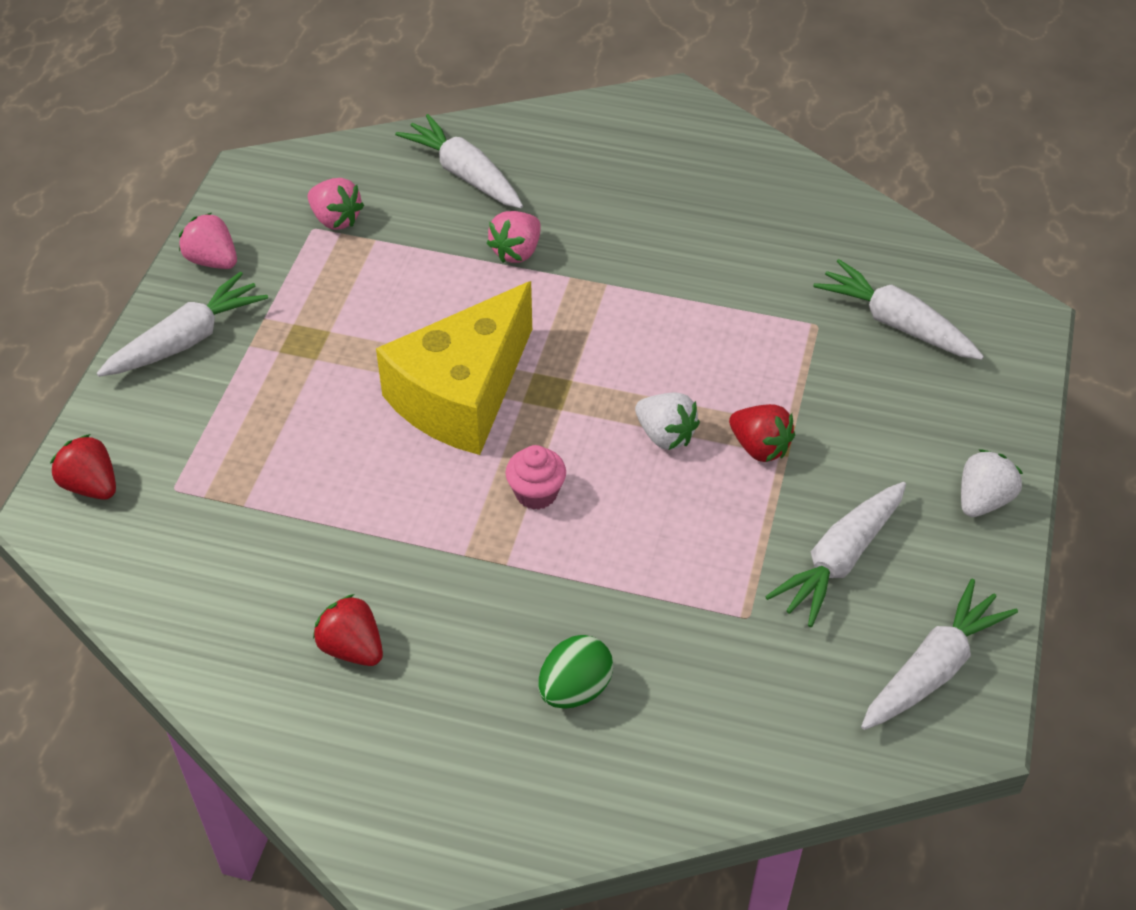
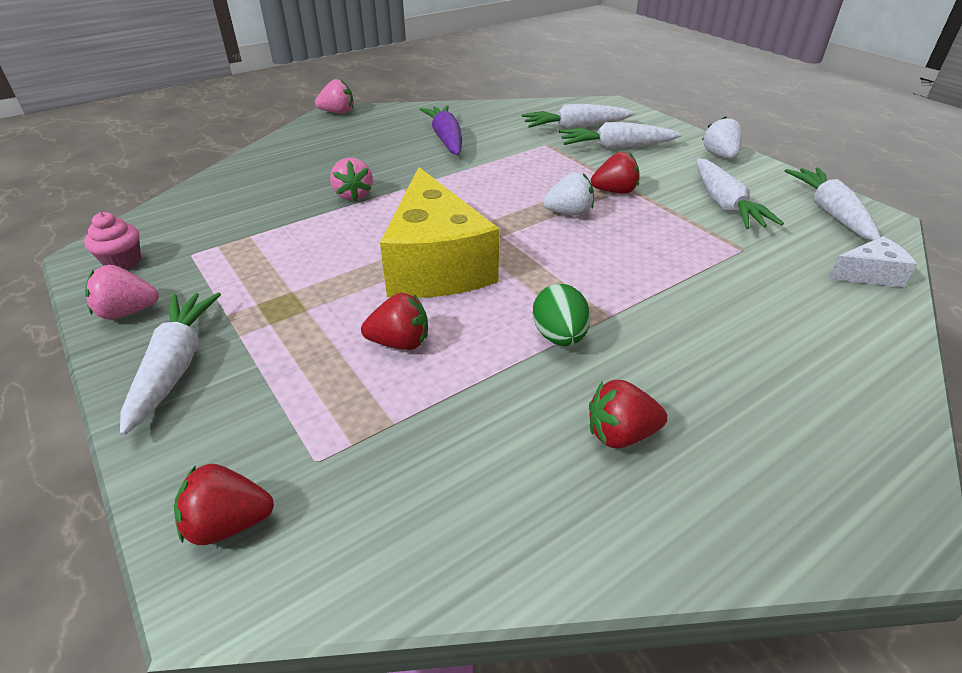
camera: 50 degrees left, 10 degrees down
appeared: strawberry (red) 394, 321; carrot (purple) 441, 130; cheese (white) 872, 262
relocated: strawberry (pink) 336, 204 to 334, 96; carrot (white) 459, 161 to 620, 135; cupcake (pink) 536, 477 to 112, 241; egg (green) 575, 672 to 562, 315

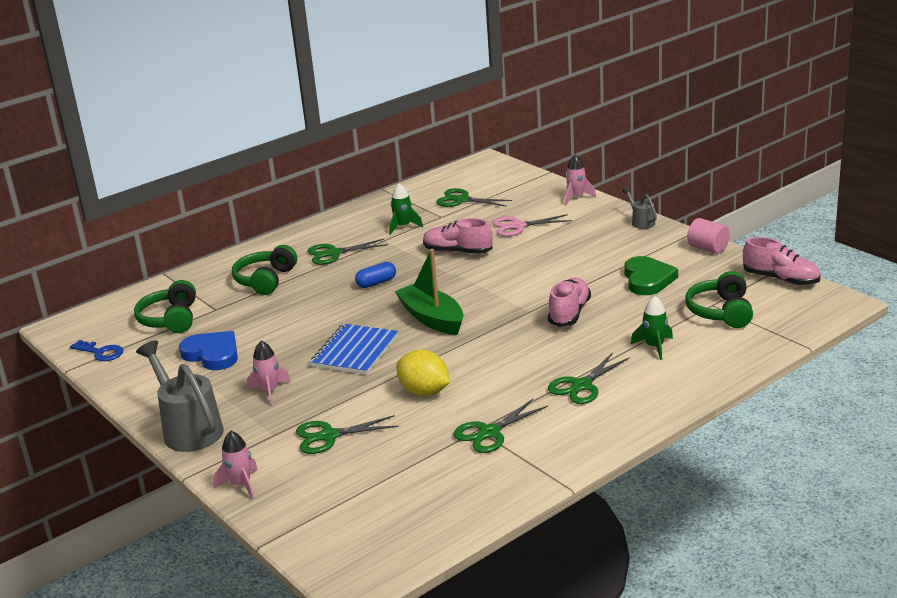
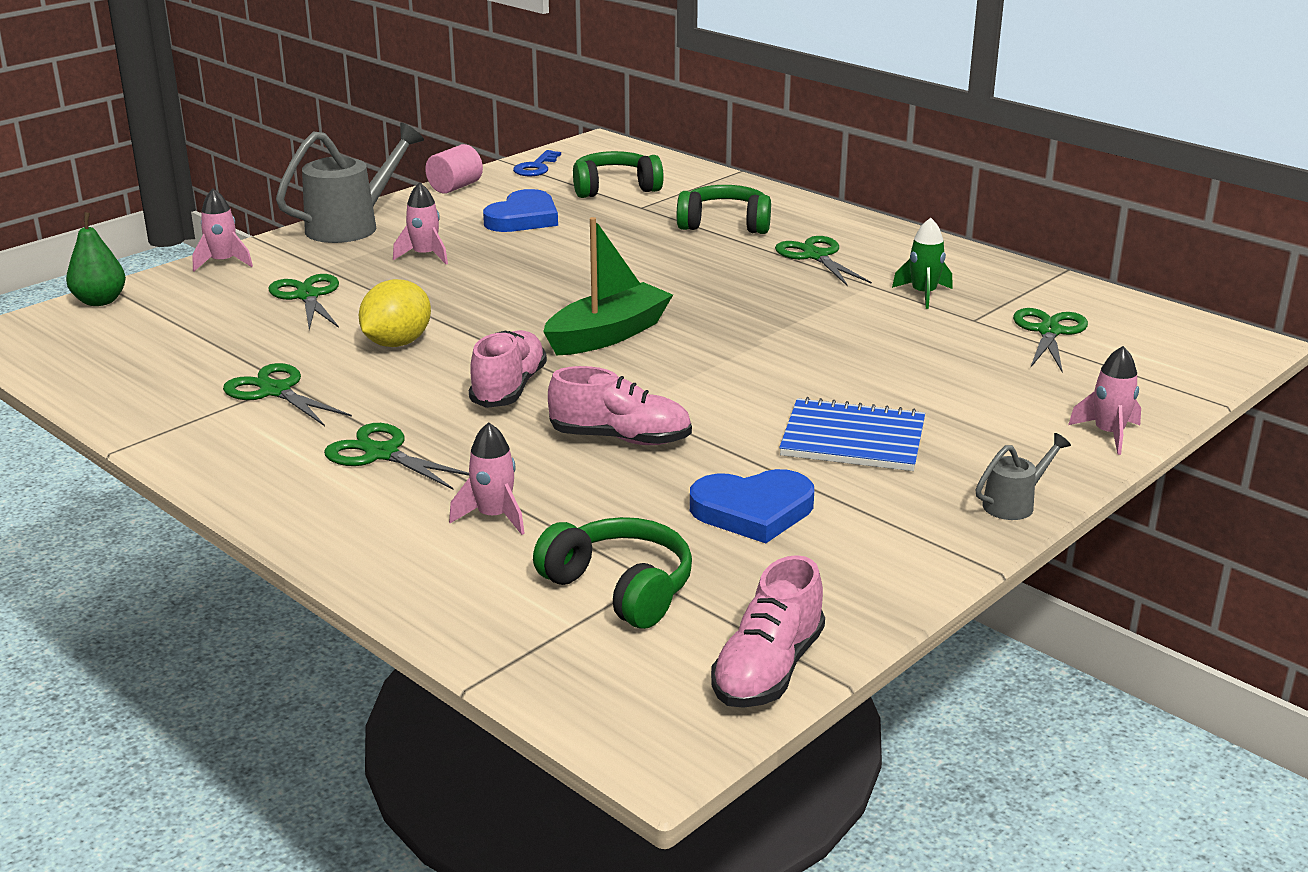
camera: 80 degrees right, 0 degrees up
missing: capsule (blue) 375, 275; scissors (pink) 532, 225
appeared: pear (green) 96, 259
relocated: notebook (blue) 354, 349 to 852, 434; shoe (pink) 458, 236 to 508, 369; cylinder (pink) 708, 236 to 454, 169
colour: heart (green) 651, 275 to heart (blue) 752, 506; rocket (green) 652, 328 to rocket (pink) 487, 478
spun: headphones (green) 719, 299 = 612, 573 45 degrees clockwise

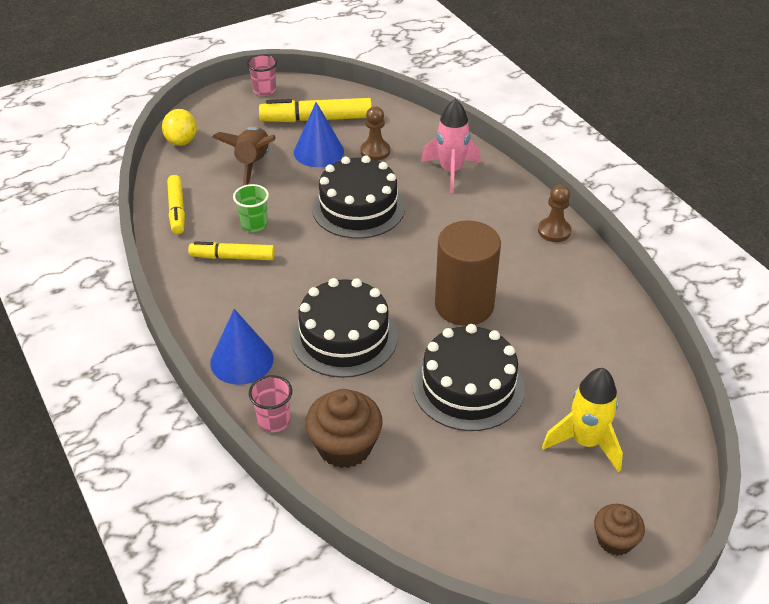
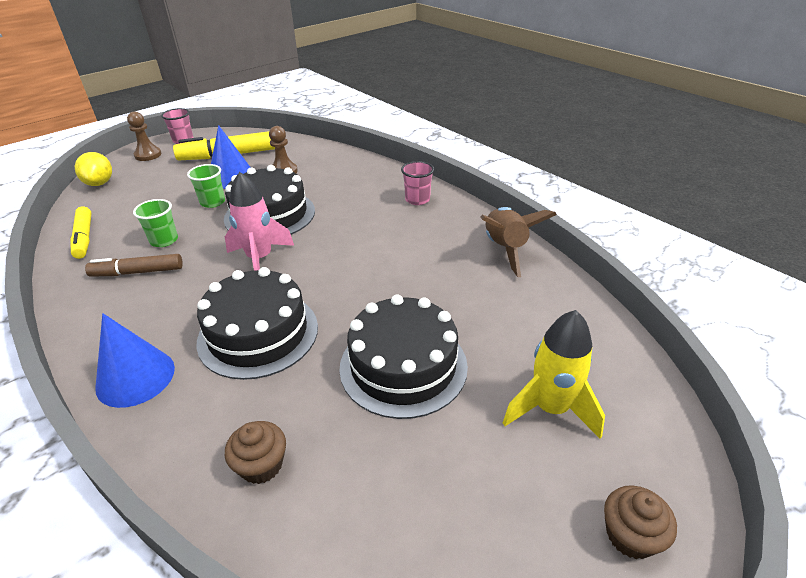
camera: 10 degrees left, 5 degrees down
missing: cylinder (brown) 468, 273
appeared: cup (green) 206, 186
relocated: rocket (brown) 244, 156 to 518, 242; cup (pink) 270, 403 to 417, 183; rocket (pink) 451, 146 to 259, 221; pawn (brown) 554, 213 to 144, 136
colour: marker (yellow) 231, 250 to marker (brown) 134, 265
size: cupcake (brown) 344, 428 = 255, 452 x0.61

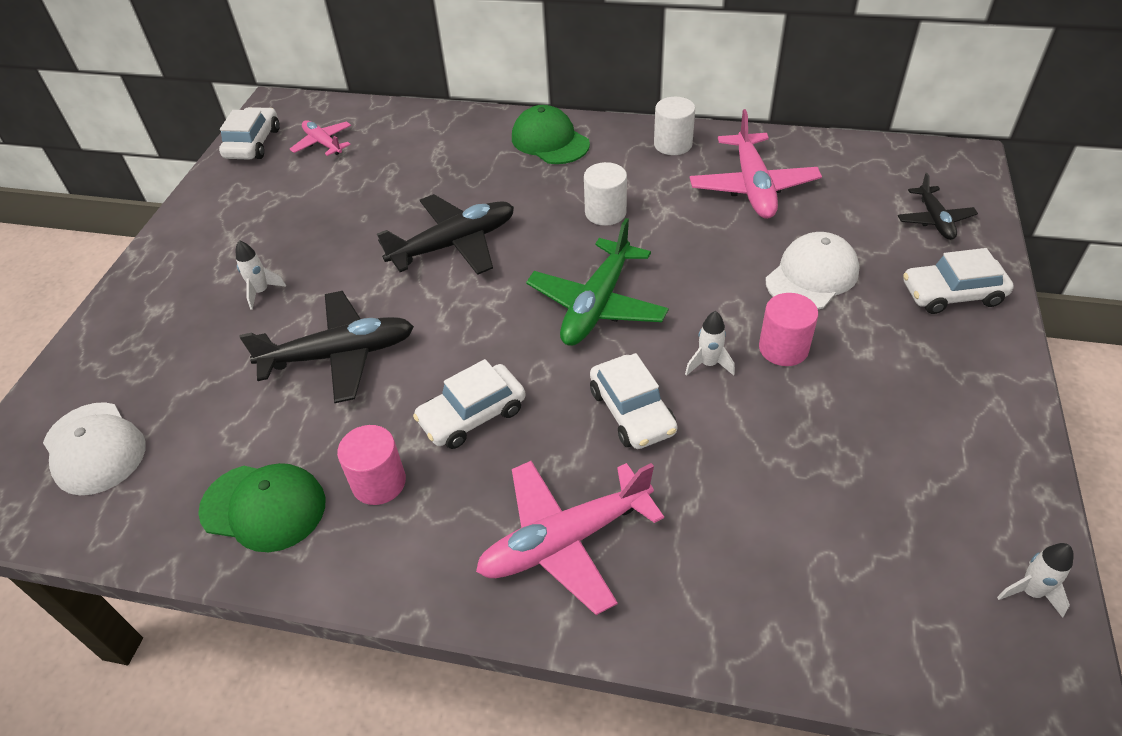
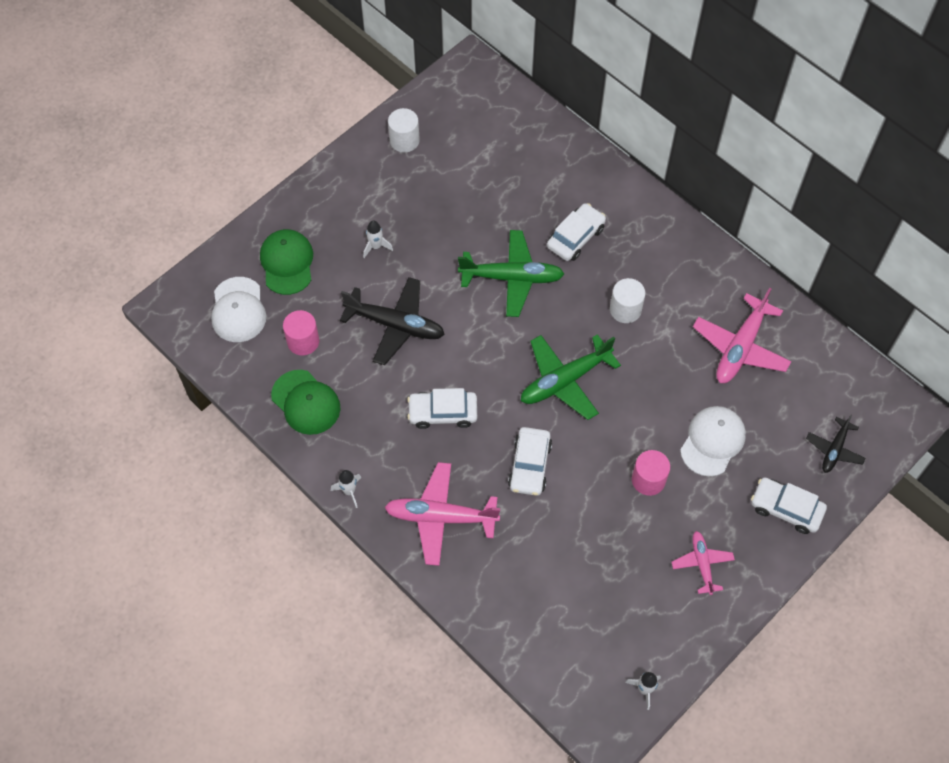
camera: 30 degrees right, 15 degrees up
relocated: car (white) 249, 133 to 576, 232; plane (pink) 320, 138 to 703, 563; cylinder (pink) 371, 465 to 301, 332; cap (green) 551, 134 to 286, 262; cylinder (white) 674, 126 to 404, 130; rocket (white) 710, 343 to 346, 489
colour: plane (black) 445, 234 to plane (green) 511, 273
spun: cap (white) 813, 270 = 713, 441 45 degrees counterclockwise

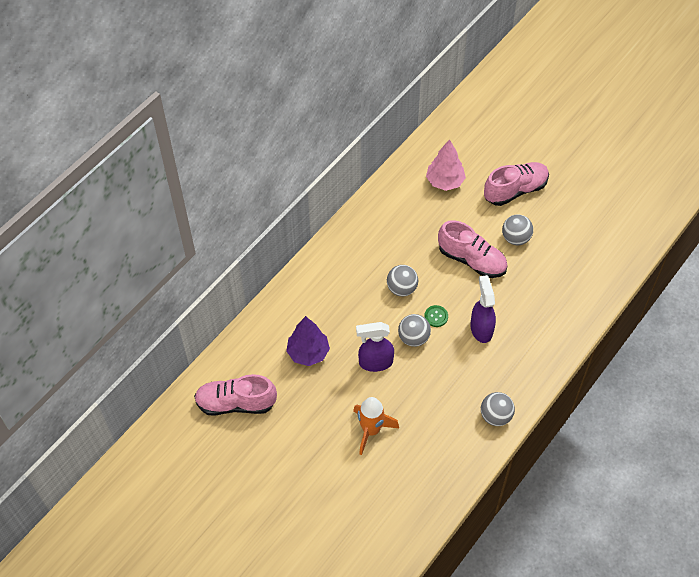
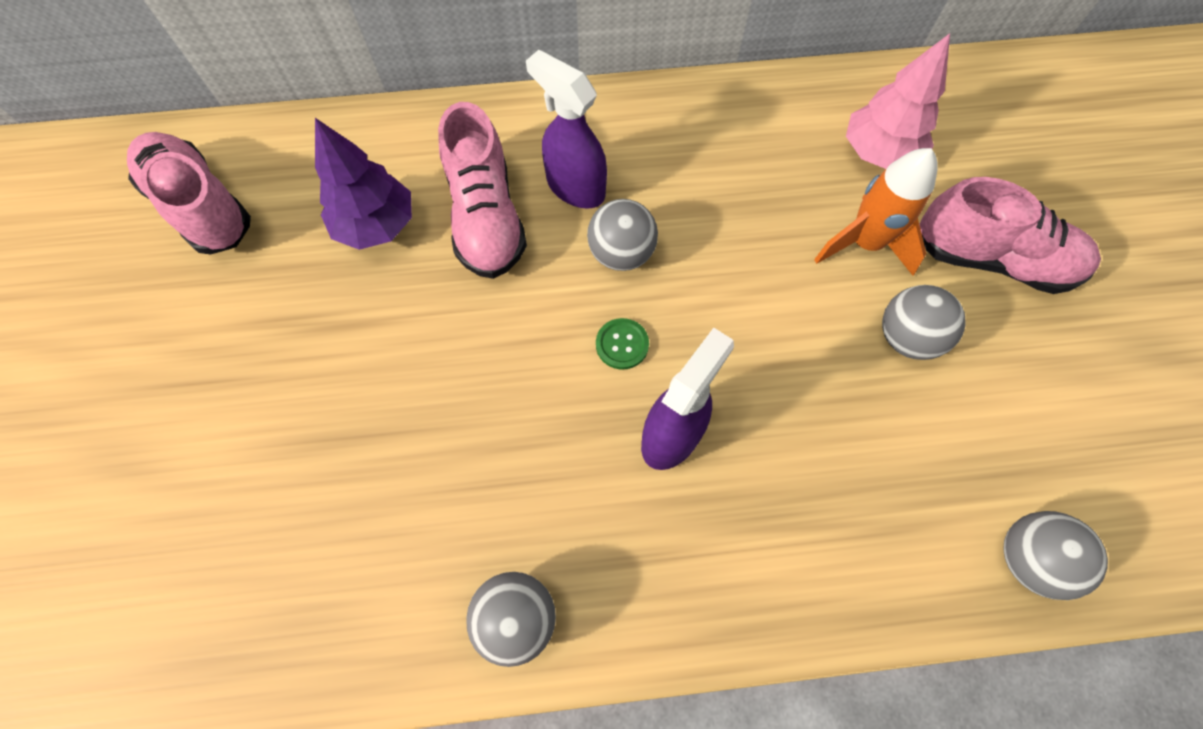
camera: 45 degrees right, 10 degrees up
relocated: rocket (orange) 376, 426 to 876, 212; spray bottle (purple) 375, 347 to 566, 129; ball (grey) 414, 330 to 1055, 555; shoe (pink) 473, 249 to 482, 190

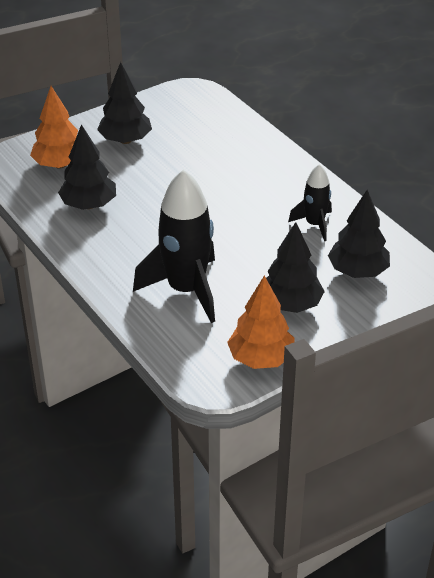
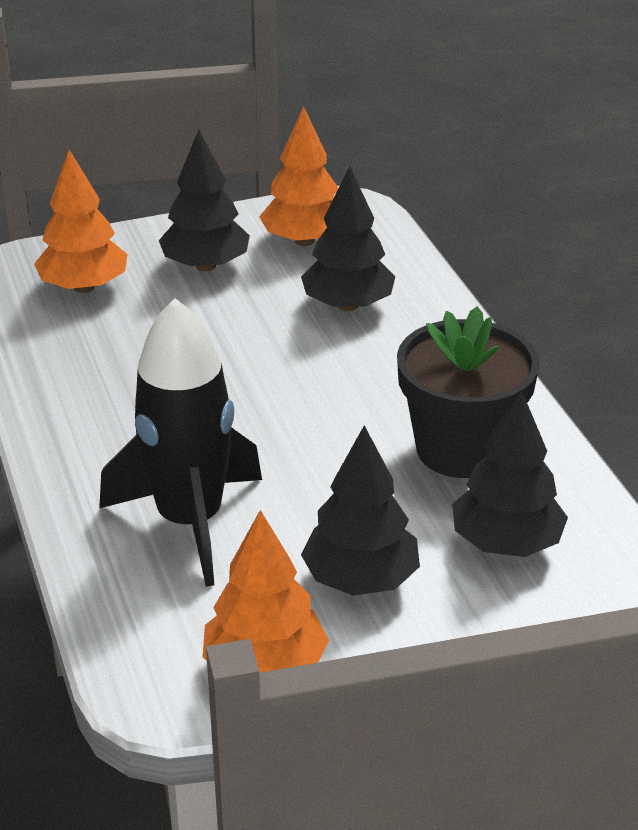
camera: 15 degrees right, 5 degrees down
appeared: tree (orange) 298, 176
relocated: tree (black) 87, 167 to 348, 238
exchanged: rocket (black) 310, 202 to flower pot (black) 468, 392

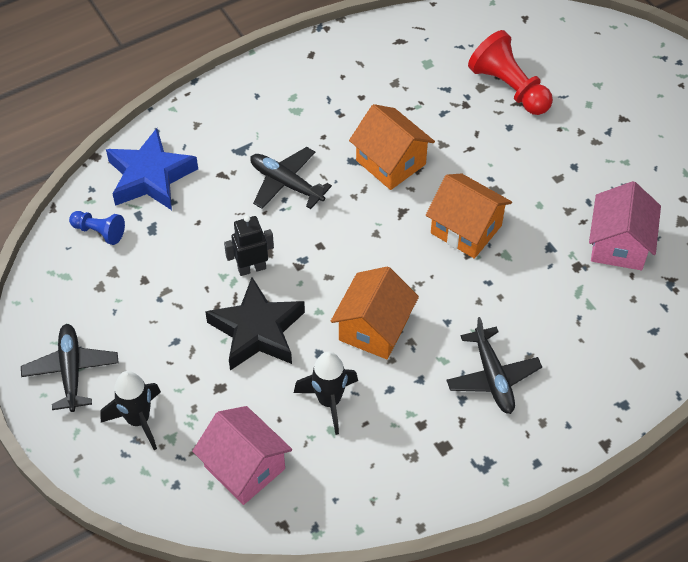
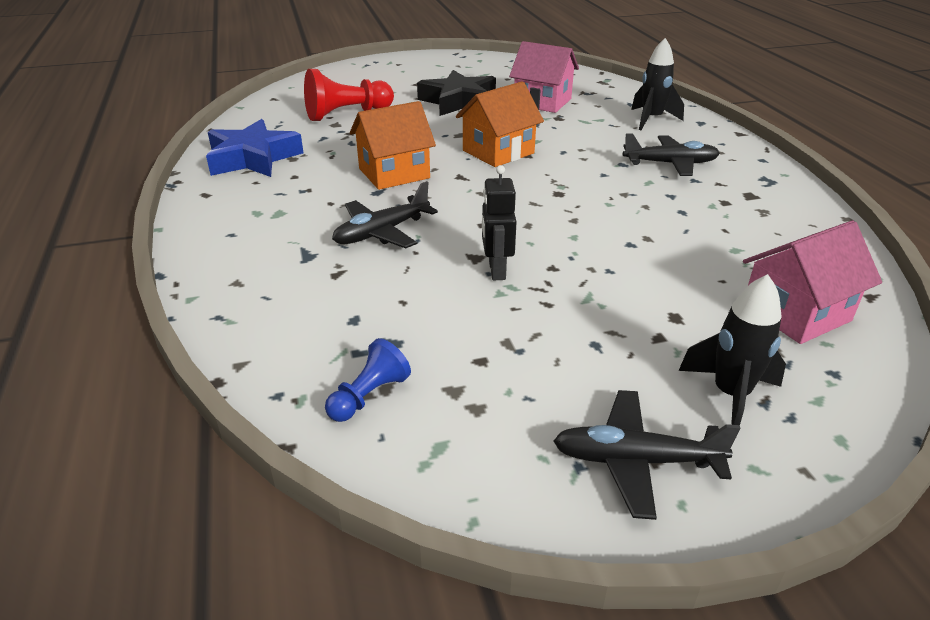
camera: 75 degrees left, 20 degrees down
missing: house (orange) 374, 312
relocated: star (blue) 152, 169 to 254, 148; star (black) 255, 323 to 456, 93; rocket (black) 326, 393 to 657, 84

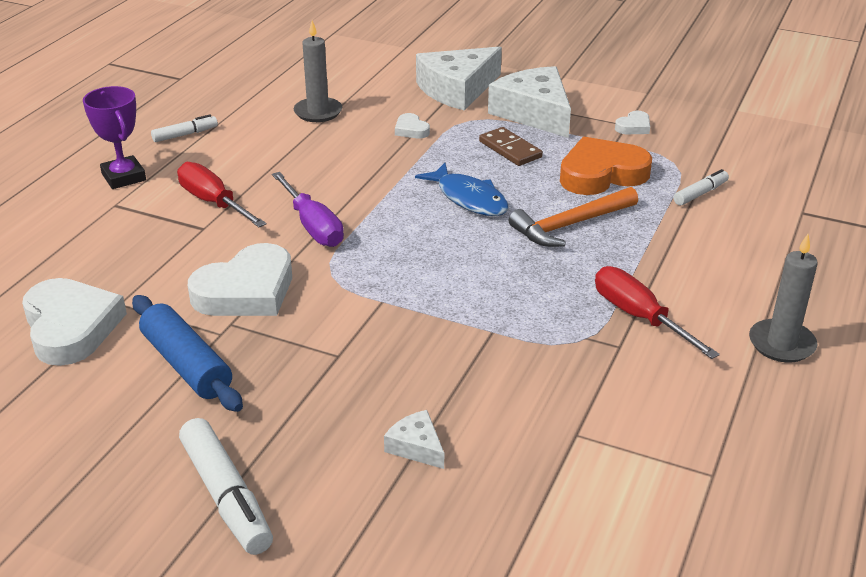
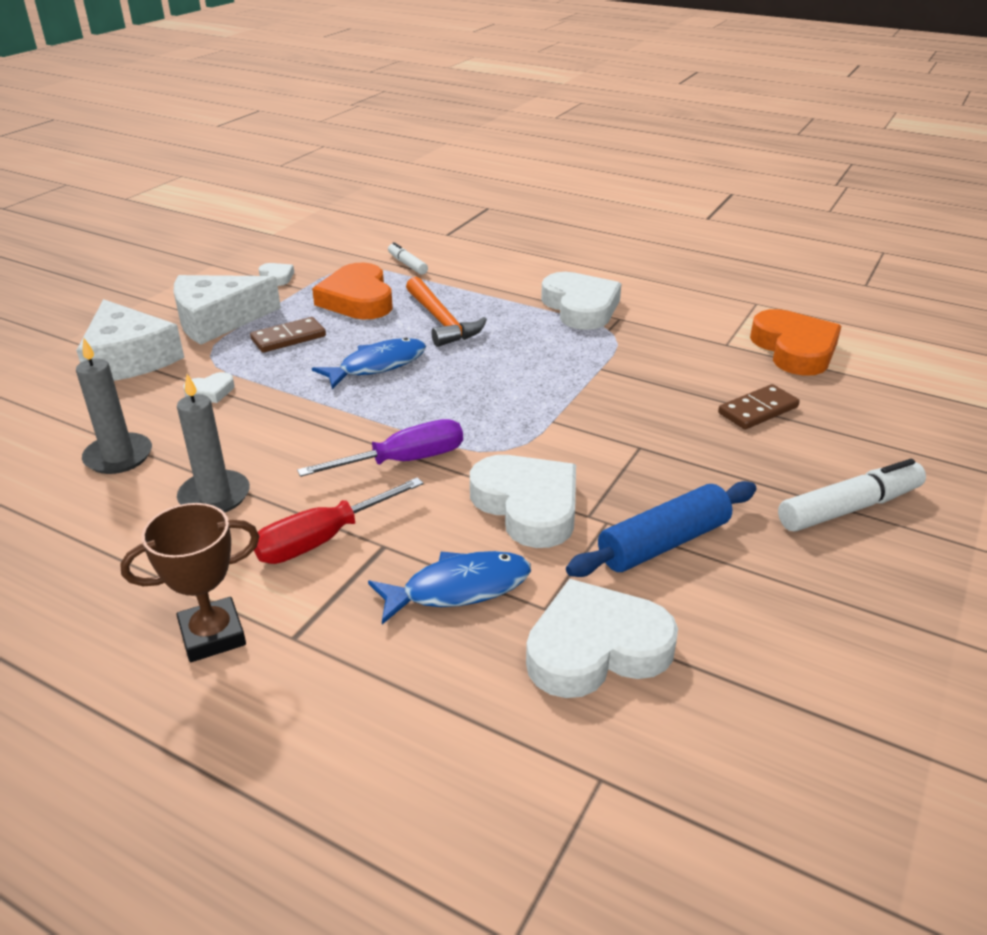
camera: 85 degrees left, 0 degrees up
missing: marker (white) 184, 128
appeared: fish (blue) 449, 587; heart (orange) 796, 342
relocated: candle (grey) 783, 298 to 213, 443
exchanged: cheese (white) 414, 439 to domino (brown) 759, 406; screwdriver (red) 657, 312 to heart (white) 581, 301
colour: trophy (purple) 114, 137 to trophy (brown) 190, 582

